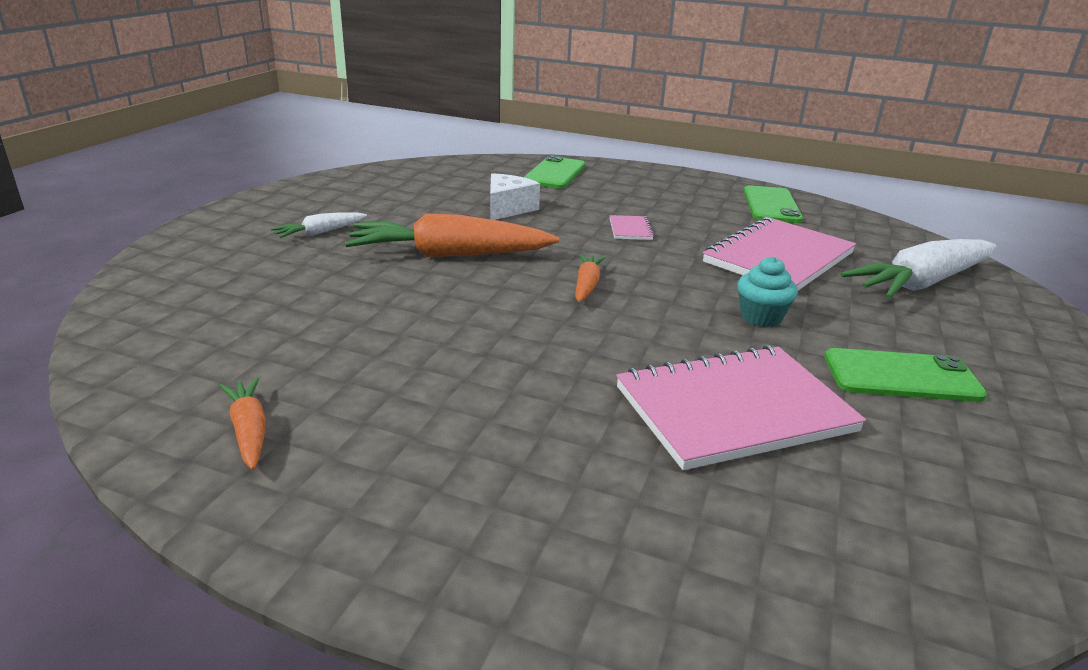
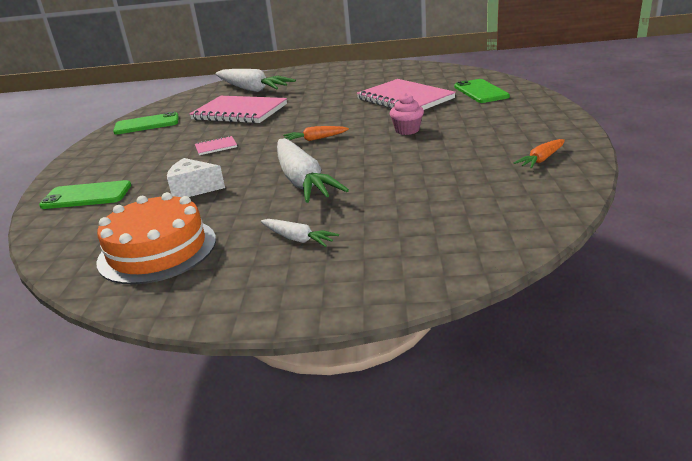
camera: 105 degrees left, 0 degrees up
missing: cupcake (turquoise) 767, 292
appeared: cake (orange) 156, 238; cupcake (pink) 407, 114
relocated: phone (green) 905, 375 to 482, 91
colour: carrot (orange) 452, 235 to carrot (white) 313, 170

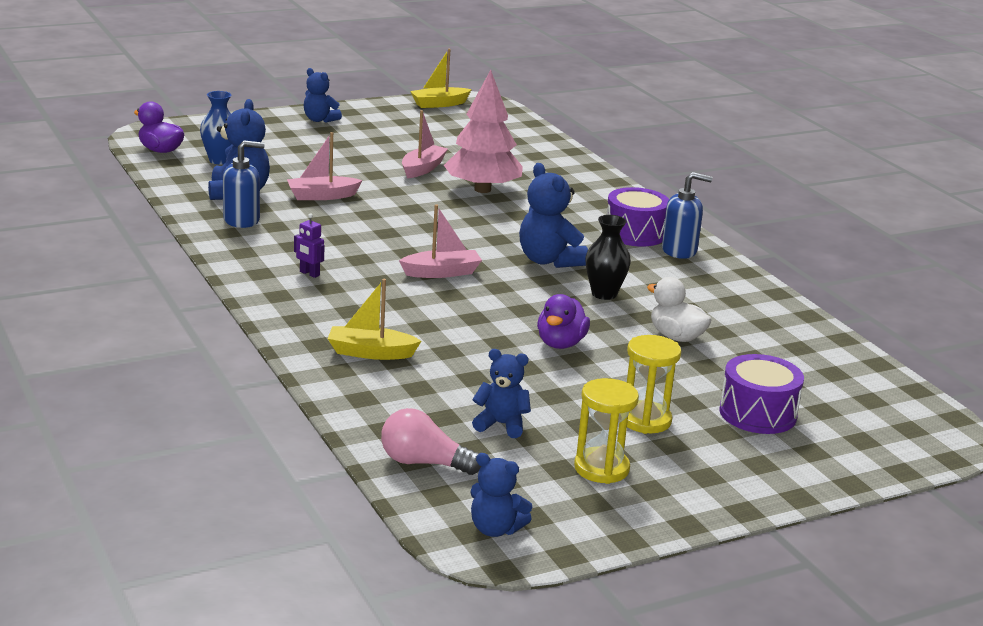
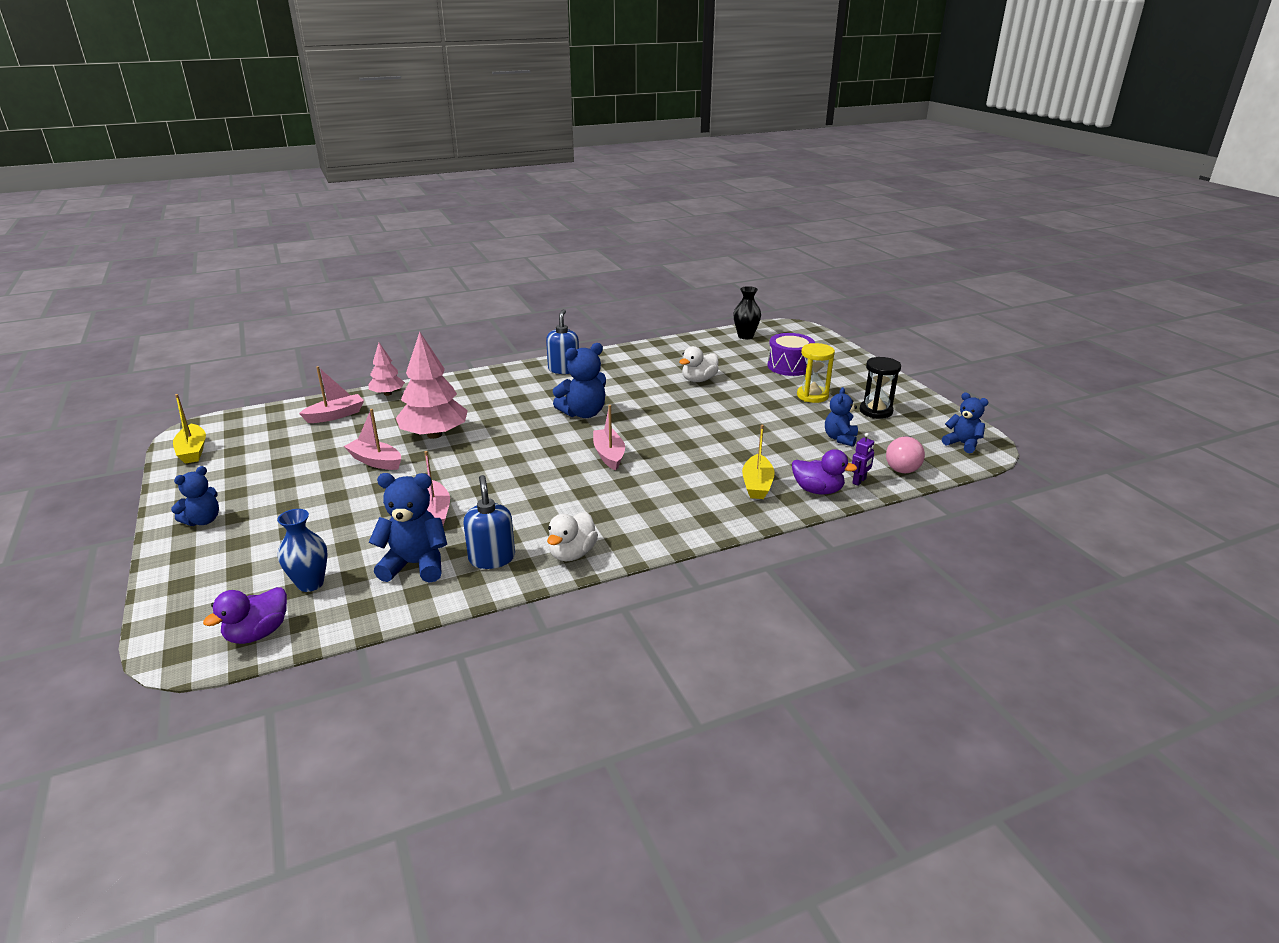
camera: 85 degrees left, 5 degrees up
missing: drum (purple) 637, 217
appeared: boat (pink) 331, 394; tree (pink) 386, 369; duck (white) 572, 536
relocated: robot (purple) 309, 245 to 862, 459; duck (purple) 563, 321 to 824, 471; vase (black) 608, 257 to 747, 312
colour: hourglass (yellow) 606, 431 to hourglass (black) 880, 388
spun: teddy bear (blue) 501, 495 = 965, 422 75 degrees counterclockwise

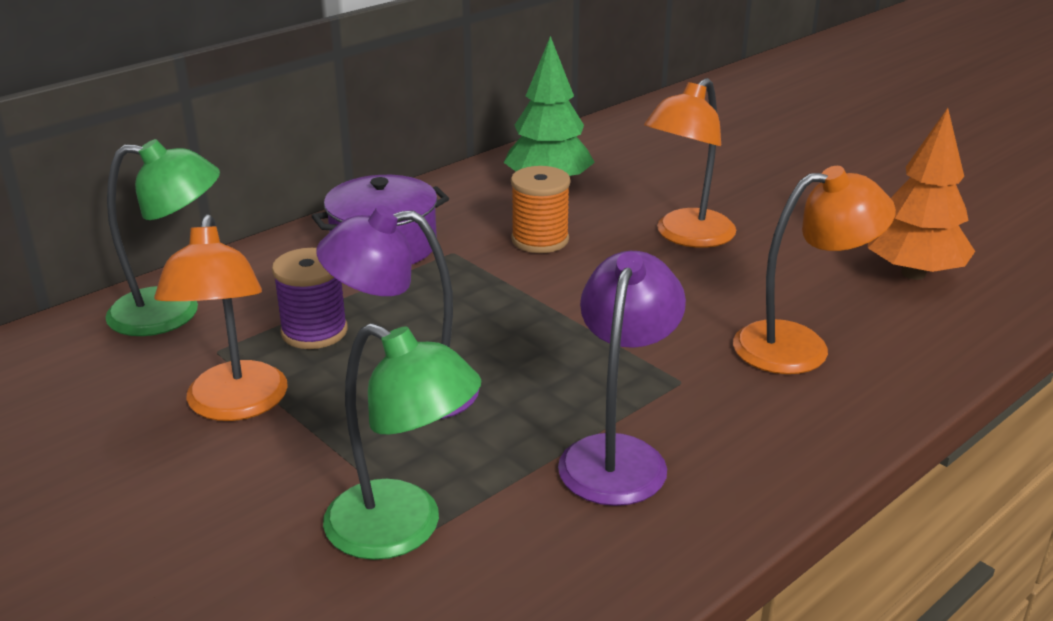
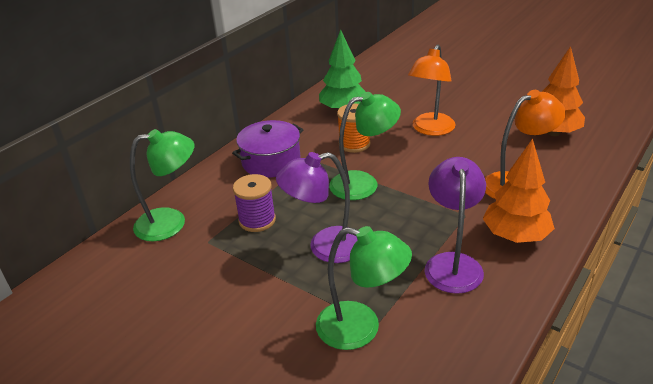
camera: 10 degrees left, 5 degrees up
missing: lamp (orange) 221, 317
appeared: lamp (green) 365, 146; tree (orange) 519, 191

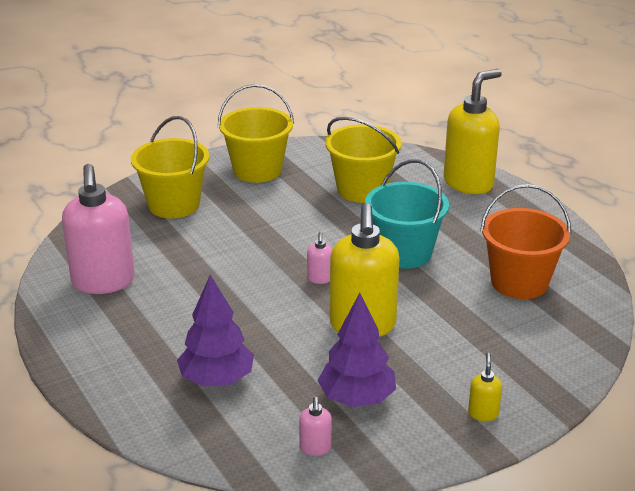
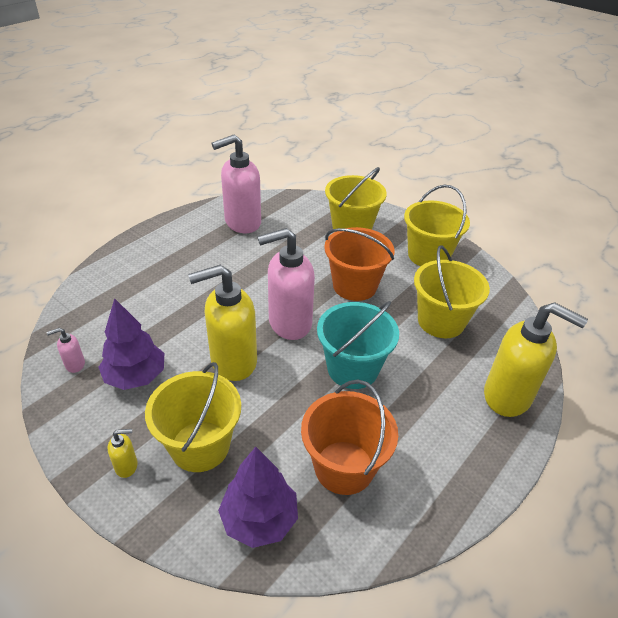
camera: 70 degrees right, 10 degrees up
appeared: bucket (yellow) 193, 417; bucket (orange) 359, 264
relocated: tree (purple) 215, 331 to 258, 497
size: soap dispenser (pink) 319, 258 = 286, 284 x2.40

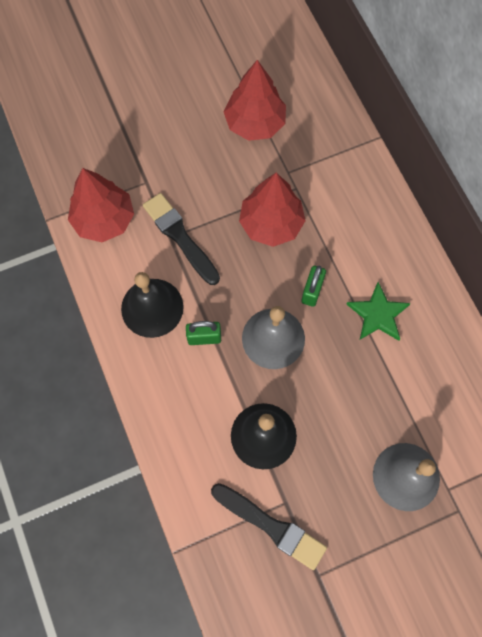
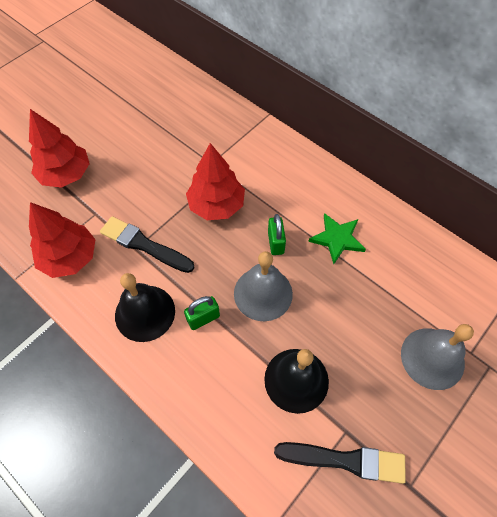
camera: 25 degrees left, 10 degrees down
relocated: tree (red) 255, 100 to 59, 148

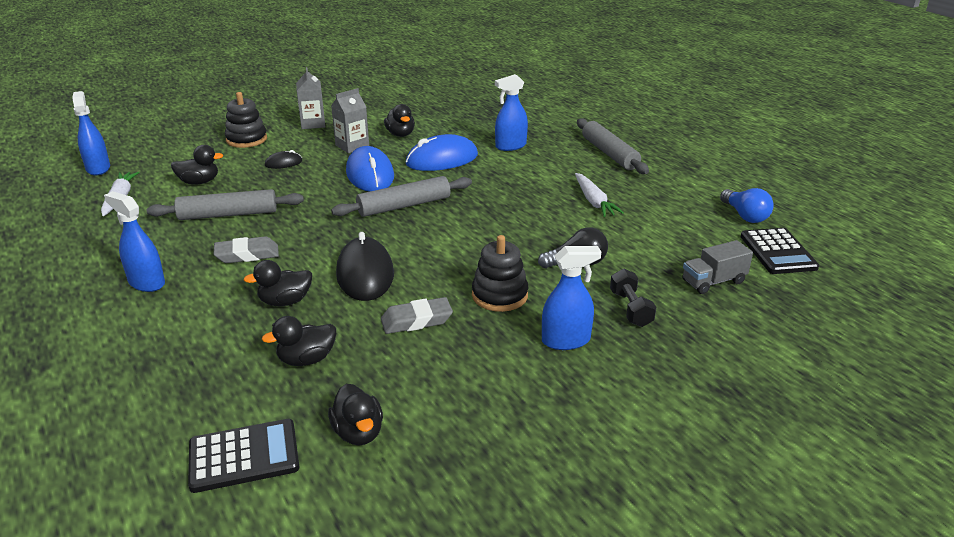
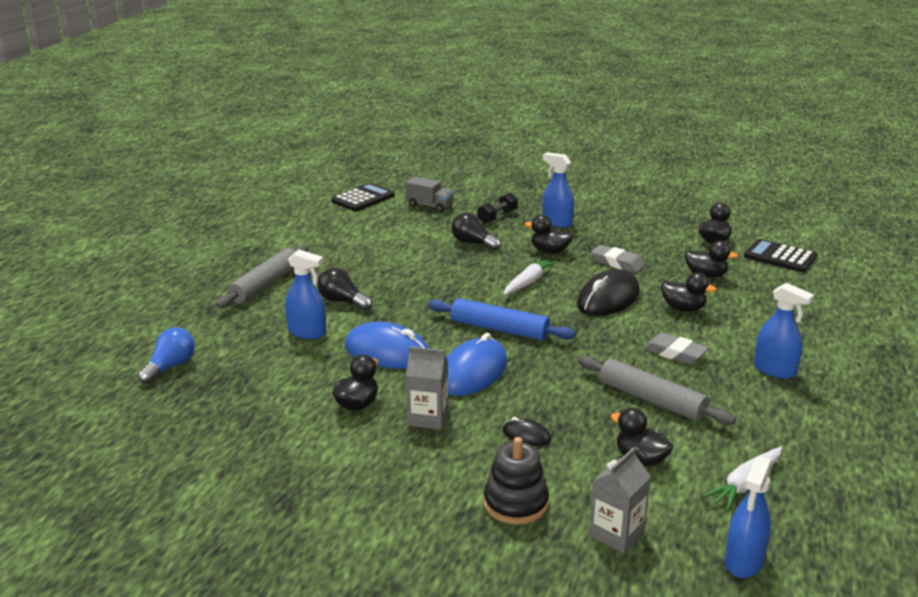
camera: 130 degrees left, 5 degrees down
appeared: light bulb (black) 344, 289
relocated: carton (grey) 310, 98 to 620, 500; carrot (white) 599, 195 to 531, 276; light bulb (blue) 747, 205 to 166, 355
exchanged: stacking toy (black) 500, 273 to duck (black) 549, 234
colour: rolling pin (grey) 401, 196 to rolling pin (blue) 502, 319
spun: spray bottle (blue) 134, 241 = 784, 331 45 degrees counterclockwise

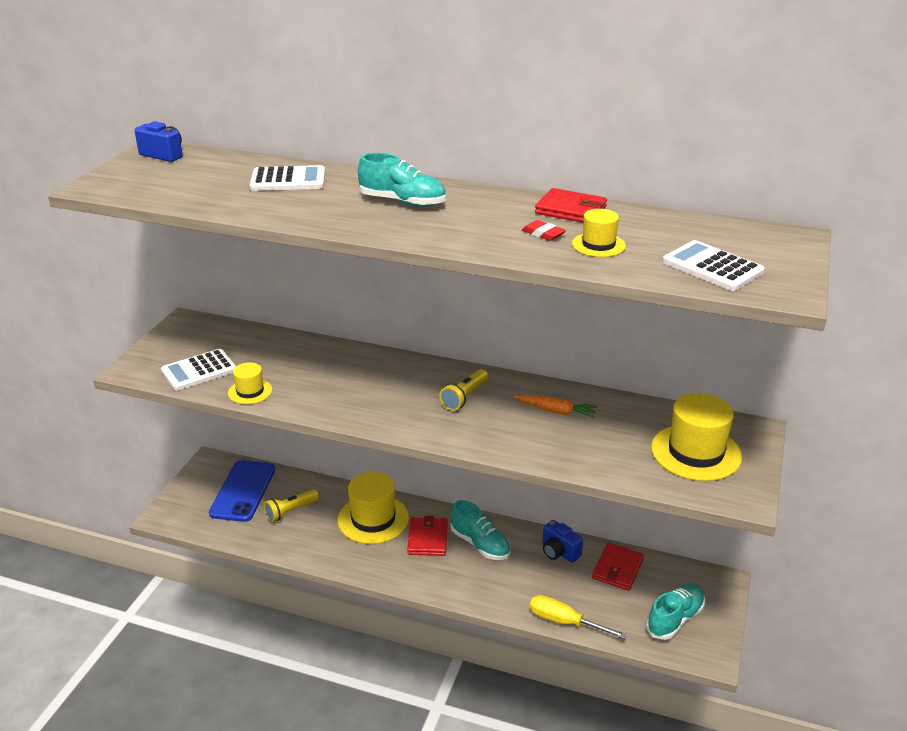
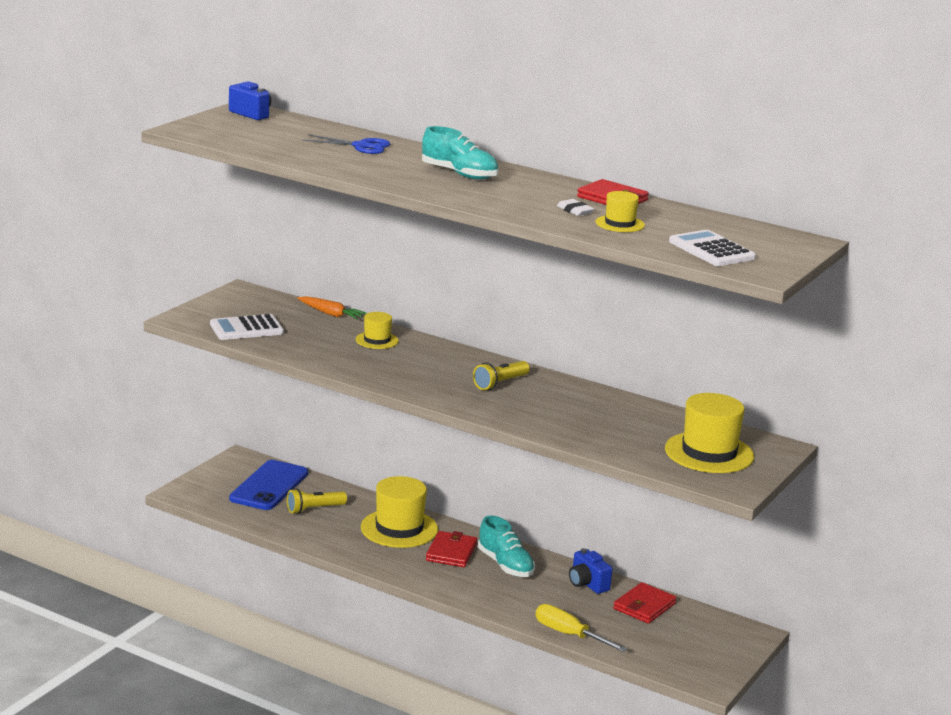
camera: 10 degrees right, 10 degrees down
missing: shoe (turquoise) 675, 612
relocated: hat (yellow) 250, 383 to 377, 330; carrot (orange) 556, 406 to 332, 307
exchanged: calculator (white) 287, 178 to scissors (blue) 346, 144
colour: eraser (red) 544, 230 to eraser (white) 575, 207

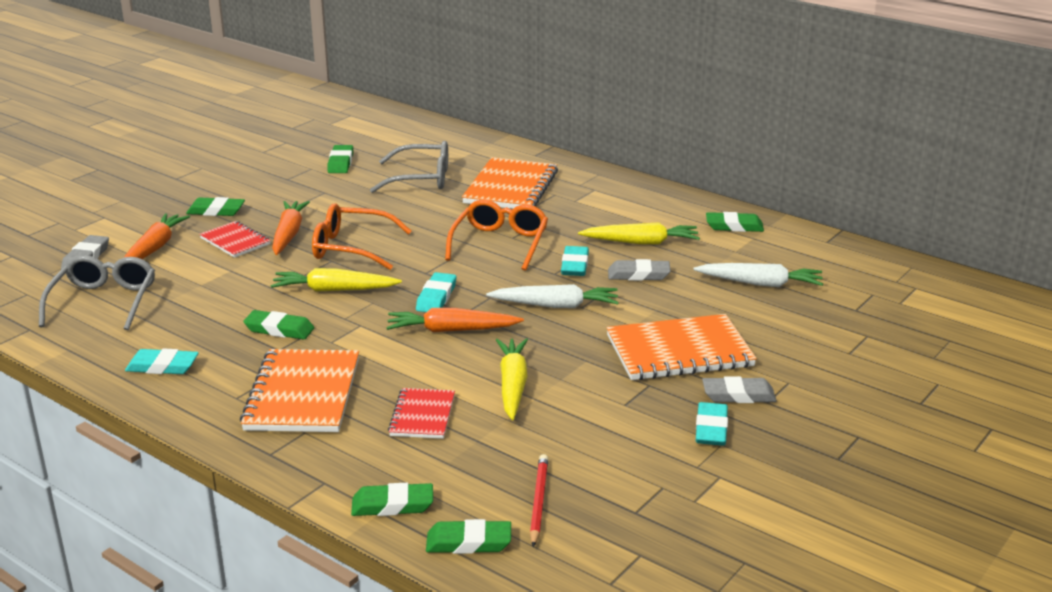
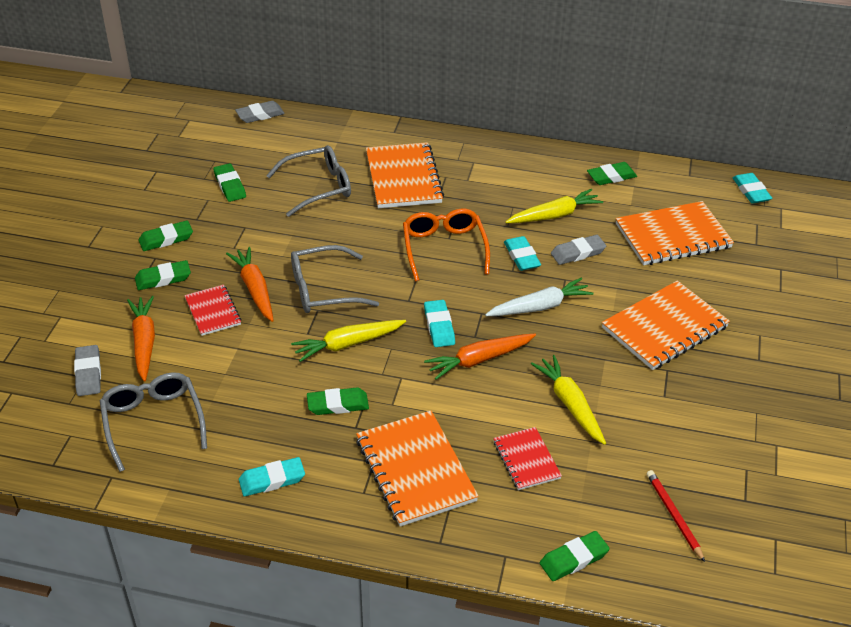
camera: 25 degrees left, 15 degrees up
relocated: eraser (green) 468, 536 to 165, 235; eraser (turquoise) 712, 424 to 752, 188; eraser (grey) 739, 389 to 260, 112
exchanged: carrot (white) 758, 275 to notebook (orange) 675, 233
colour: glasses (orange) 361, 236 to glasses (grey) 335, 279
spun: notebook (red) 235, 239 = 213, 310 45 degrees clockwise

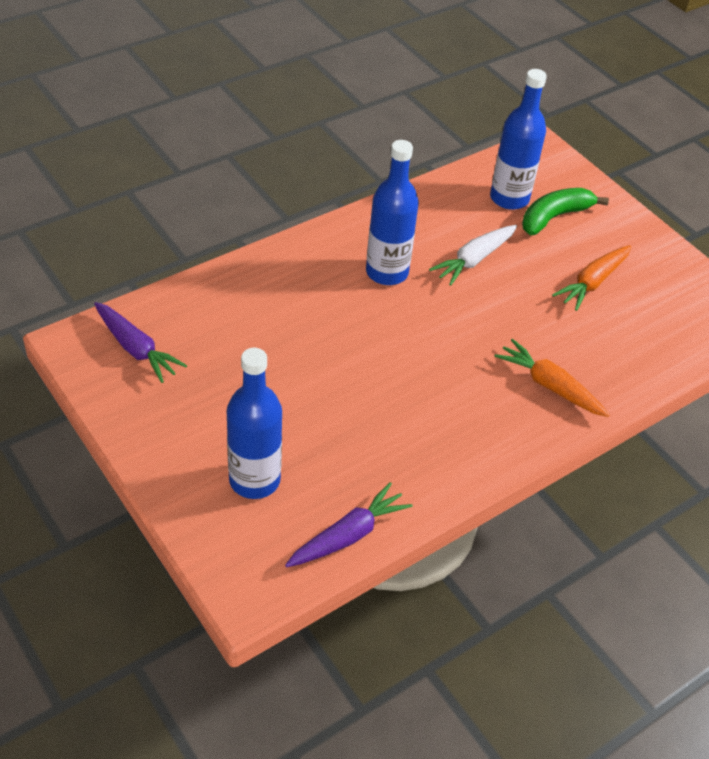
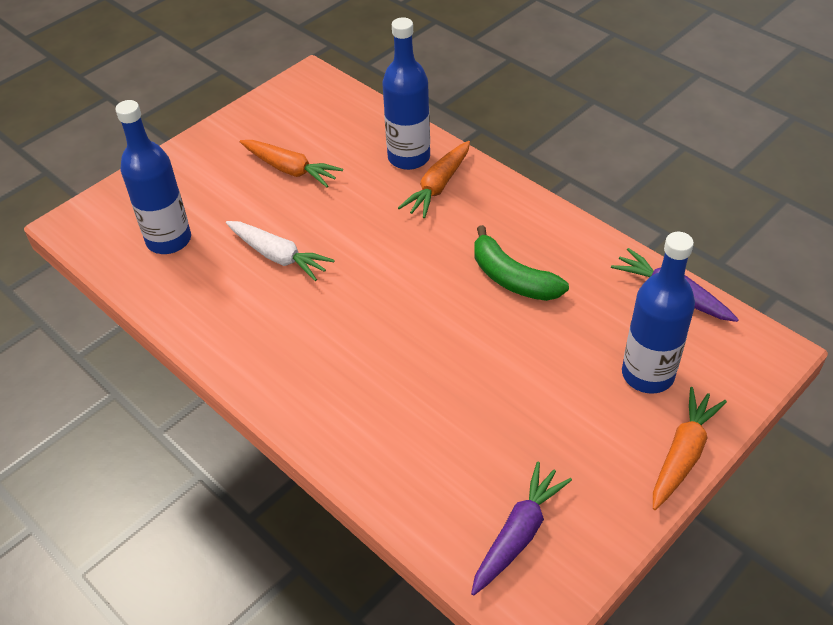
camera: 95 degrees left, 0 degrees up
appeared: carrot (orange) 690, 448
relocated: bottle (blue) 392, 212 to 406, 93; banana (green) 565, 211 to 521, 263

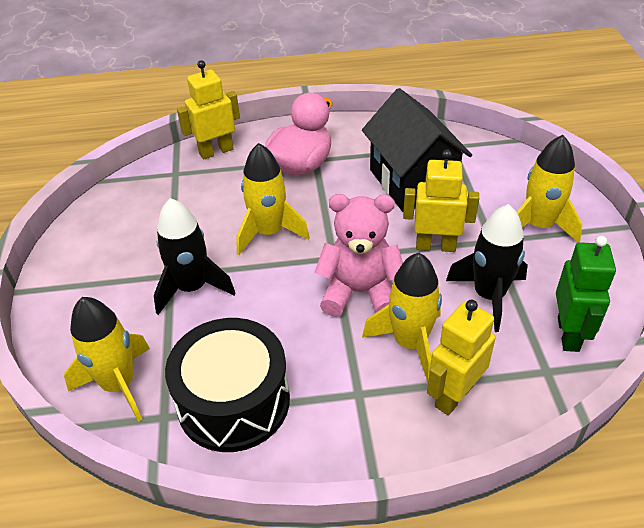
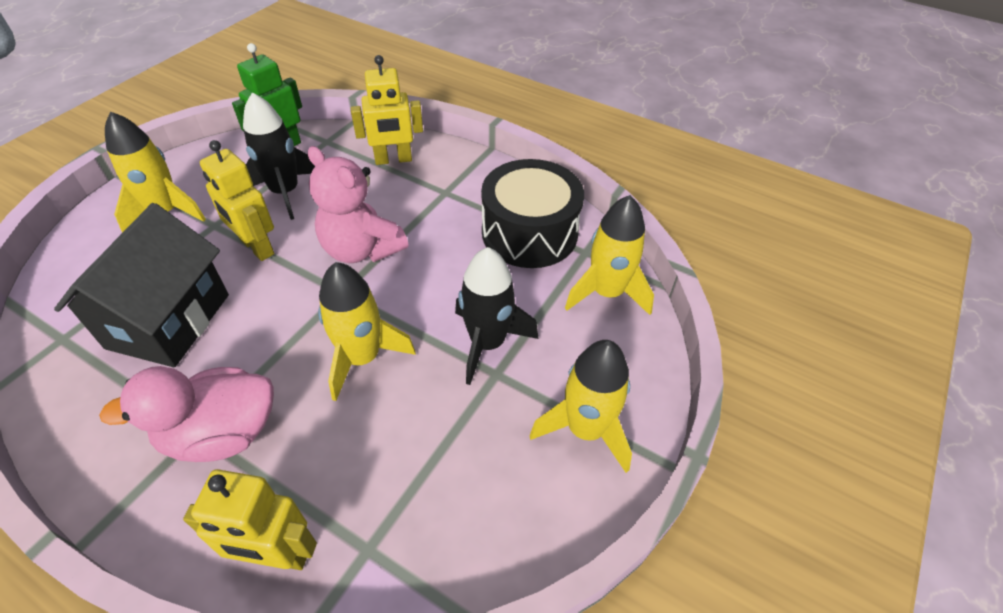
camera: 145 degrees left, 5 degrees up
relocated: rocket (yellow) 402, 317 to 581, 406

